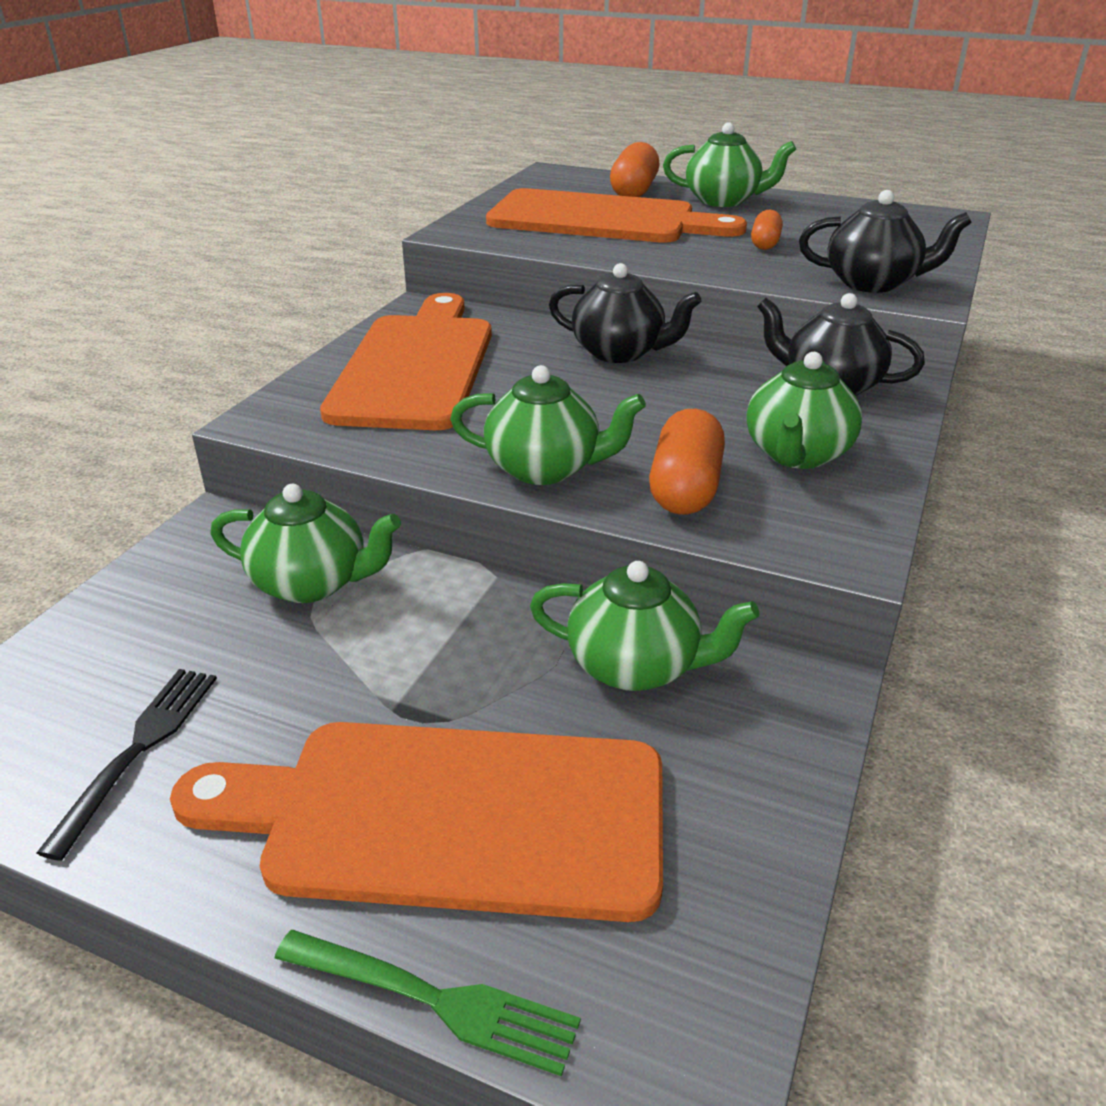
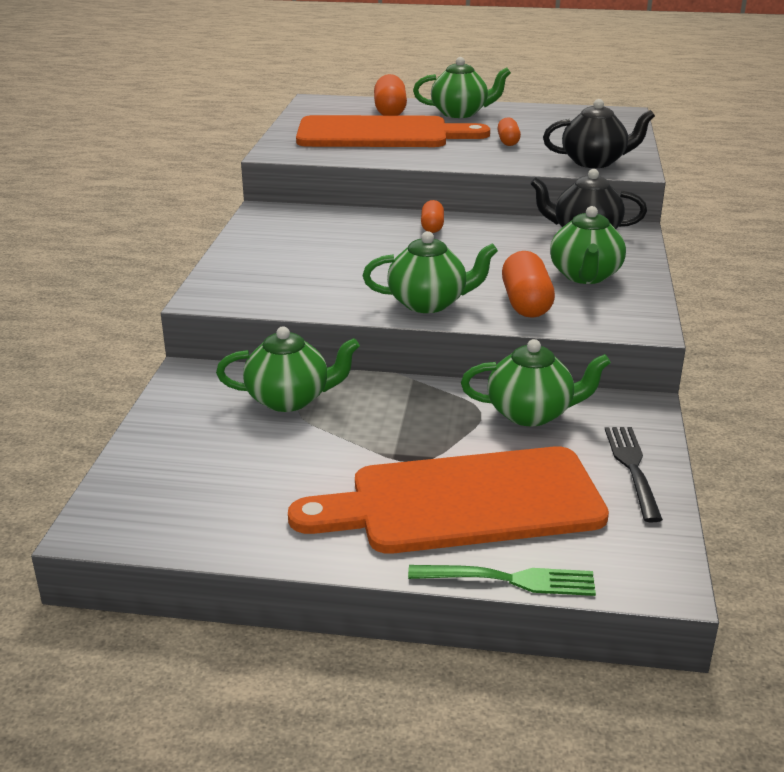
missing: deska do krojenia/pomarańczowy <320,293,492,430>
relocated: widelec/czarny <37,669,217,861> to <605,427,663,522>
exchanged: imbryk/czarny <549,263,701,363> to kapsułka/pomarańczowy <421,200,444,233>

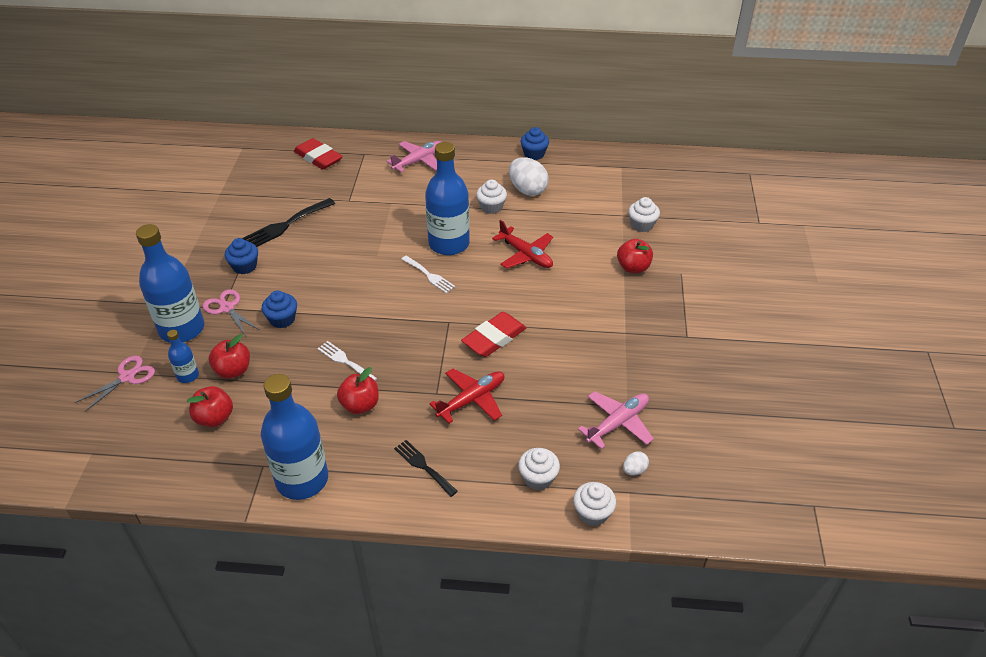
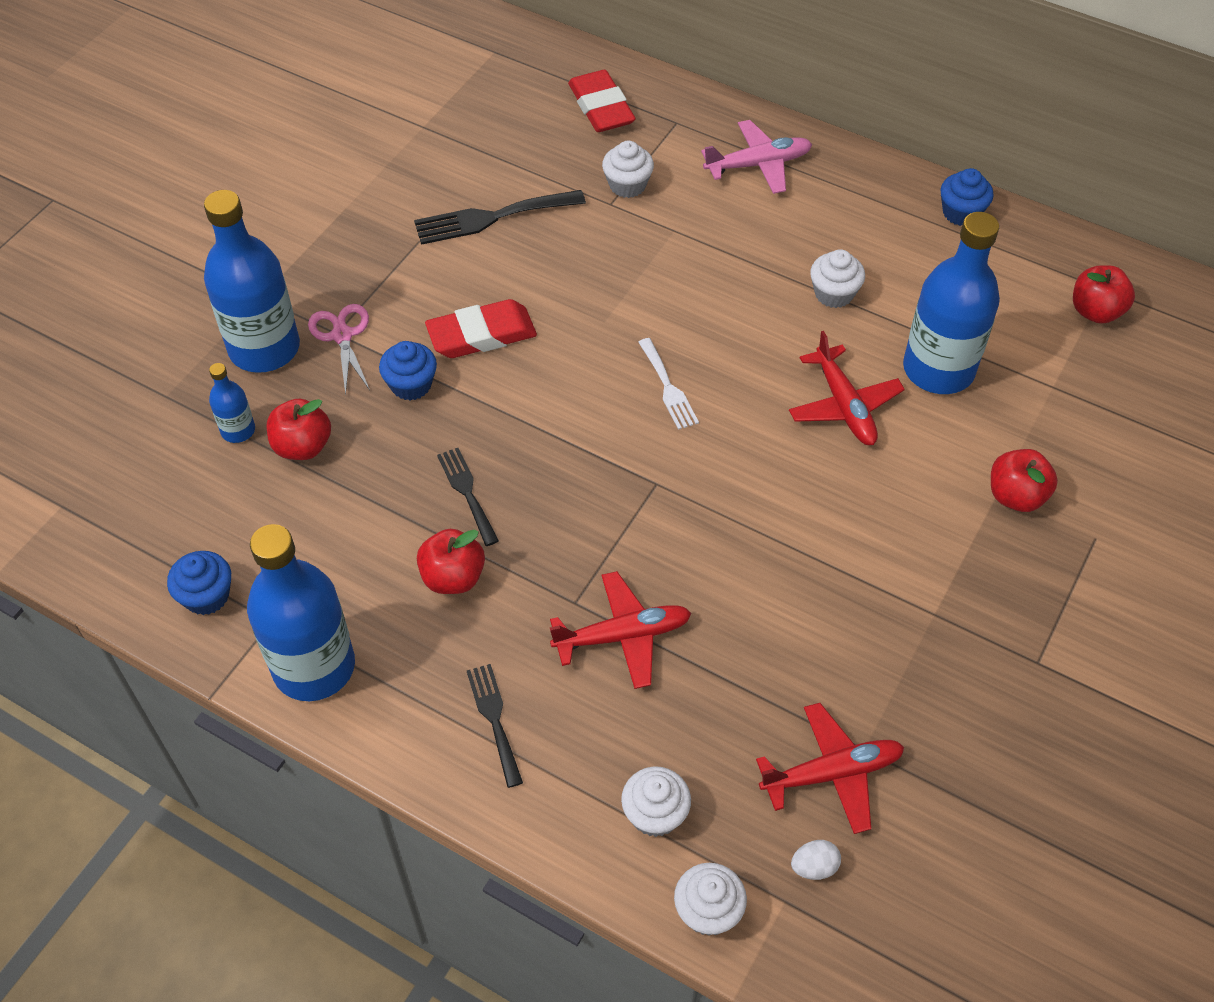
missing: nożyczki/różowy <75,356,155,412>; jajko/biały <509,157,549,196>
relocated: jabłko/czerwony <187,386,233,427> to <1073,265,1135,324>; muffinka/niebieski <225,238,258,274> to <167,551,231,615>; butelka/niebieski <425,142,470,255> to <903,212,1000,394>; gumka do mazania/czerwony <461,312,526,357> to <425,299,537,358>; muffinka/biały <628,197,660,232> to <602,141,654,198>
colour: widelec/biały <317,341,377,380> to widelec/czarny <437,448,499,546>; samolot/różowy <578,391,654,449> to samolot/czerwony <756,703,904,834>

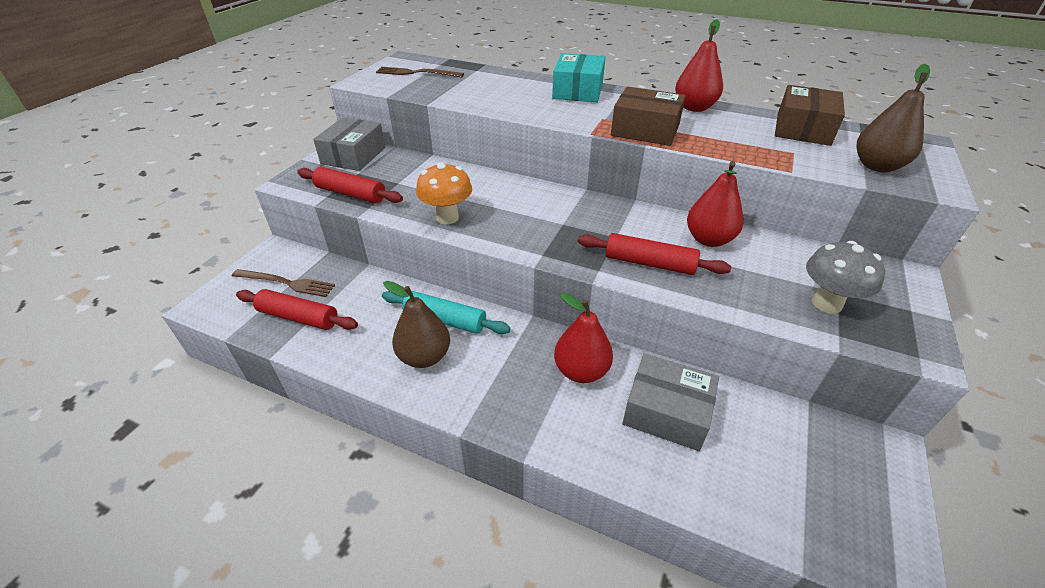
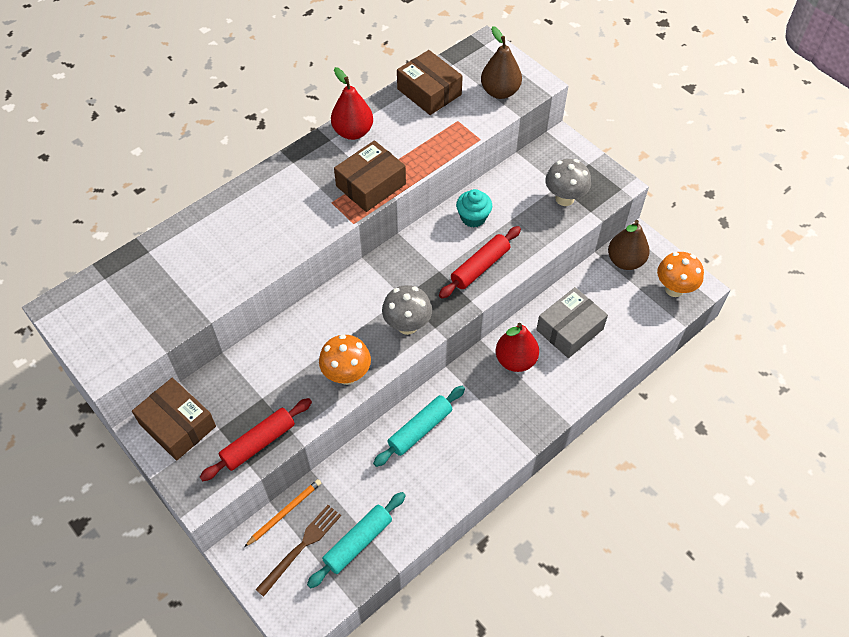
missing: widelec/brązowy <376,67,464,78>; pudełko/turkusowy <552,53,605,102>
appeared: ołówek/pomarańczowy <244,479,321,547>; grzyb/szary <382,285,432,335>; grzyb/pomarańczowy <657,252,704,297>
relocated: gruszka/brązowy <383,281,450,368> to <608,220,650,270>
exchanged: gruszka/czerwony <687,161,744,247> to muffinka/turkusowy <456,189,492,227>
colour: wałek do ciasta/czerwony <236,289,358,330> to wałek do ciasta/turkusowy <307,492,406,588>; pudełko/szary <313,118,385,171> to pudełko/brązowy <132,378,216,461>

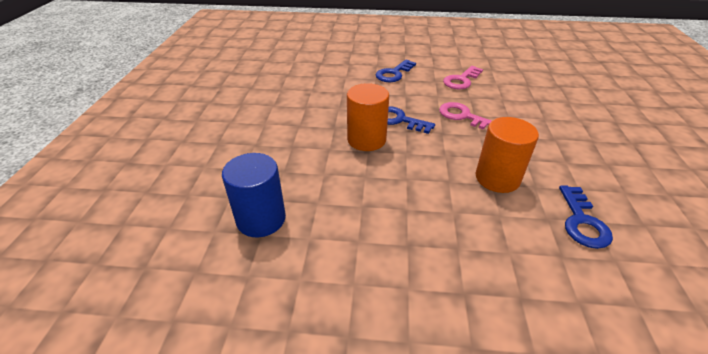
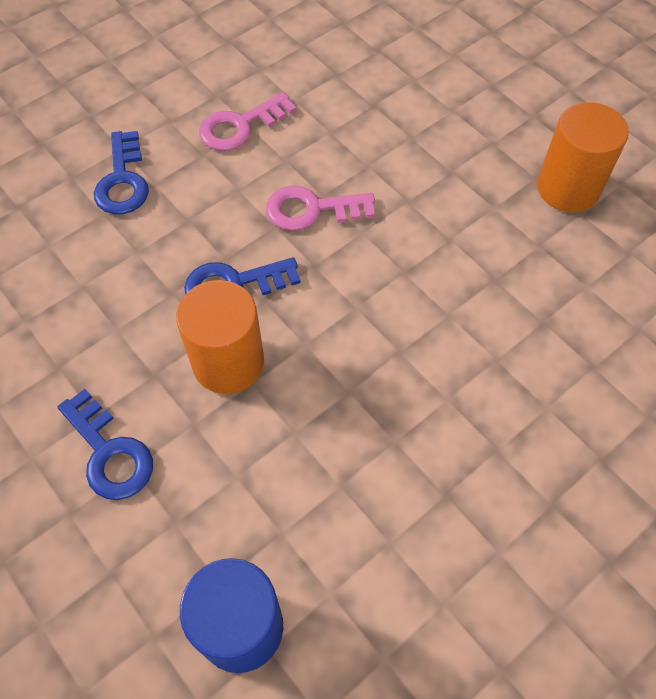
relocated: walec/pomarańczowy <475,117,539,193> to <537,102,629,212>; klucz/niebieski <559,185,613,249> to <57,389,153,500>
spun: klucz/różowy <443,66,483,90> = <199,92,296,151> 60 degrees clockwise

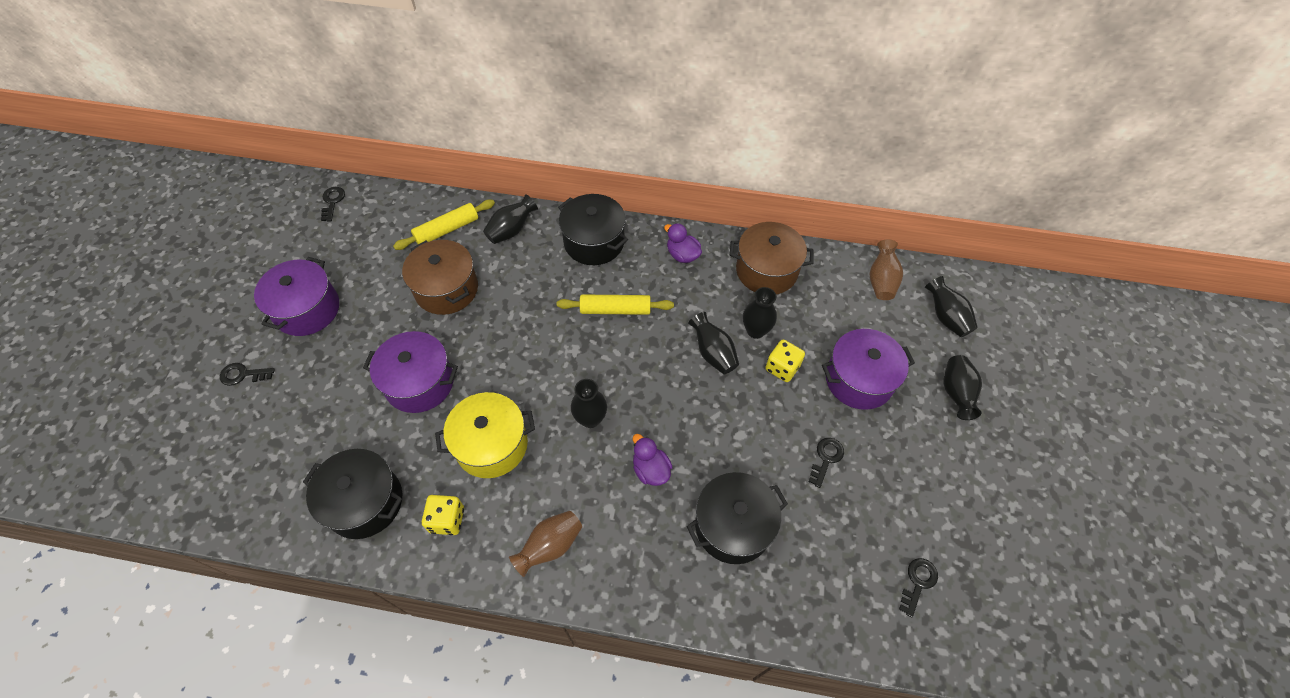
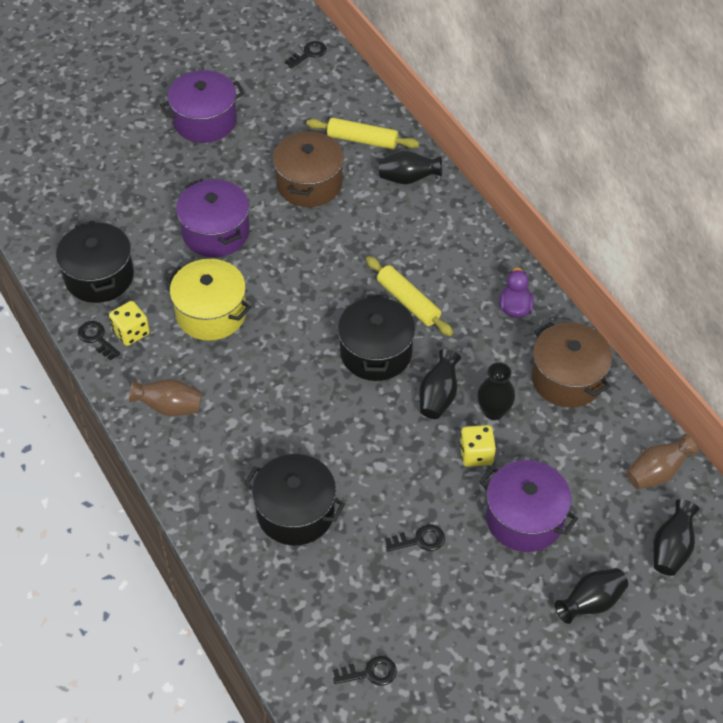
missing: wazon/czarny <571,379,607,428>; kaczka/fioletowy <633,434,672,486>
relocated: klucz/czarny <220,363,275,386> to <78,321,121,360>; garnek/czarny <558,194,628,265> to <338,294,415,381>

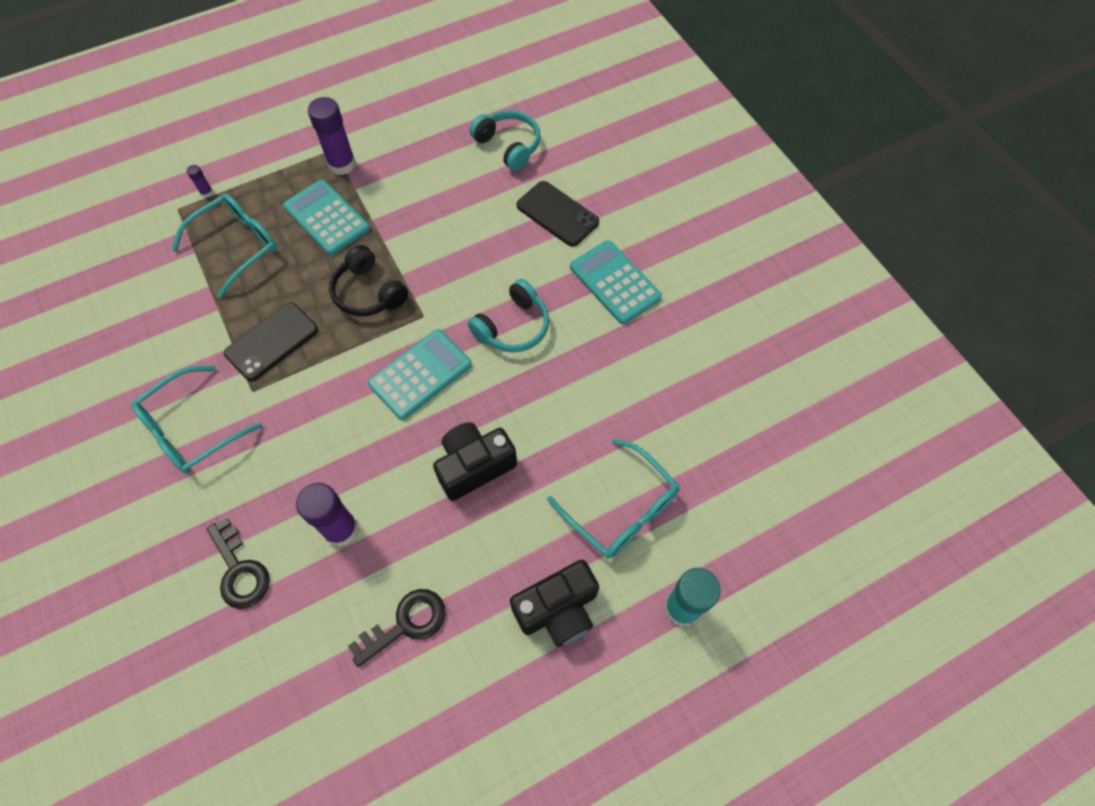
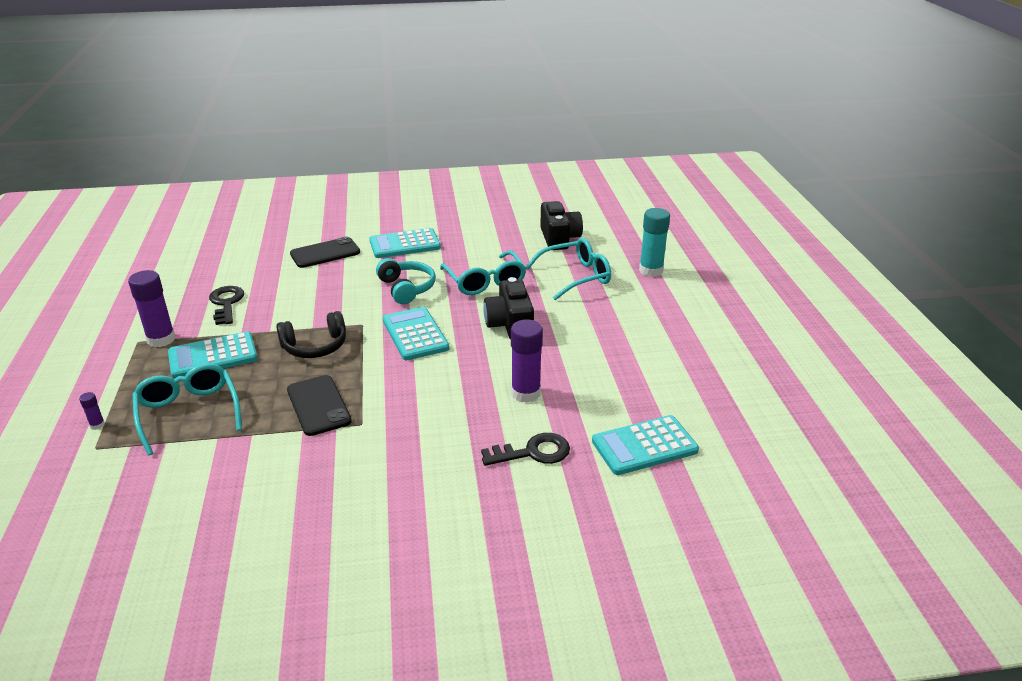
missing: słuchawki/turkusowy <470,110,541,171>
appeared: kalkulator/turkusowy <592,415,699,475>
relocated: okulary/turkusowy <131,366,263,474> to <440,250,526,295>; klucz/czarny <348,589,446,667> to <209,286,244,325>; aparat fotograficzny/czarny <510,560,599,647> to <540,201,583,250>

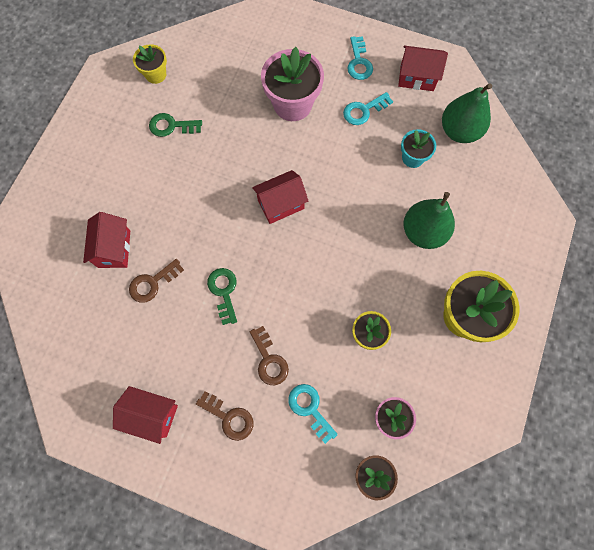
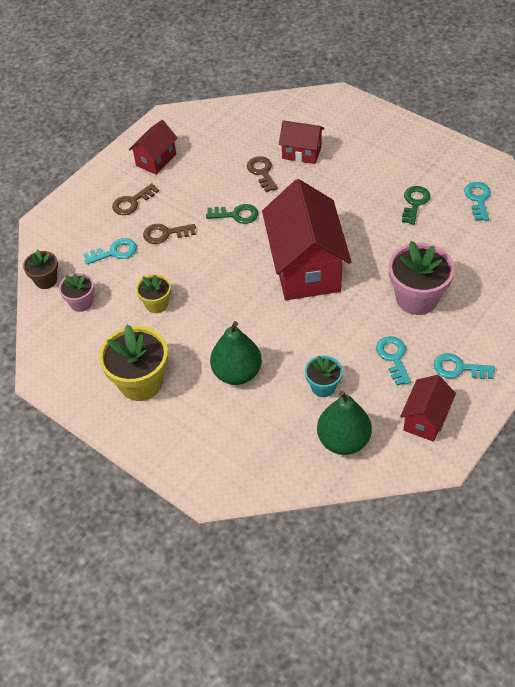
exchanged: doniczka/żółty <133,44,167,84> to klucz/turkusowy <464,182,491,221>
size: domek/czerwony <252,170,308,224> = <262,179,352,300> x1.98

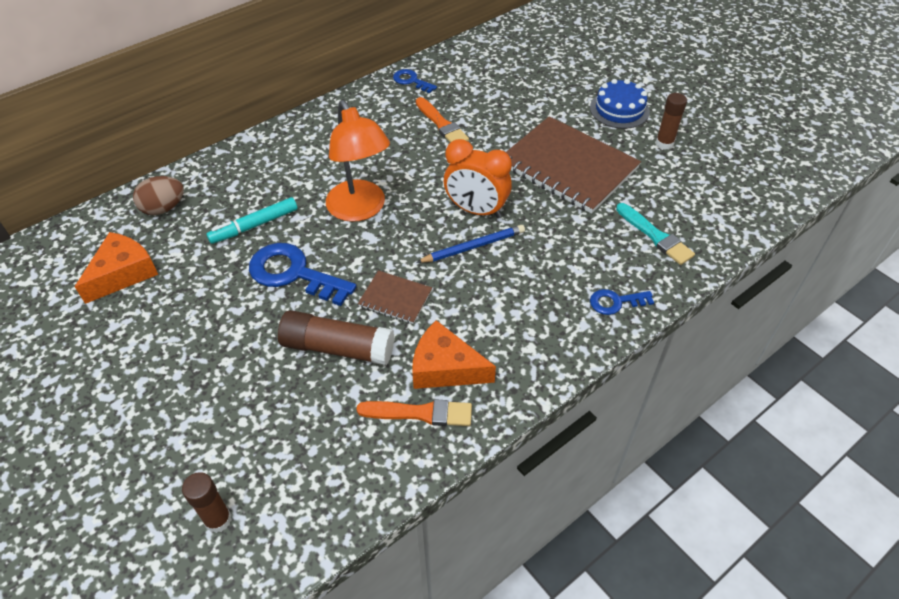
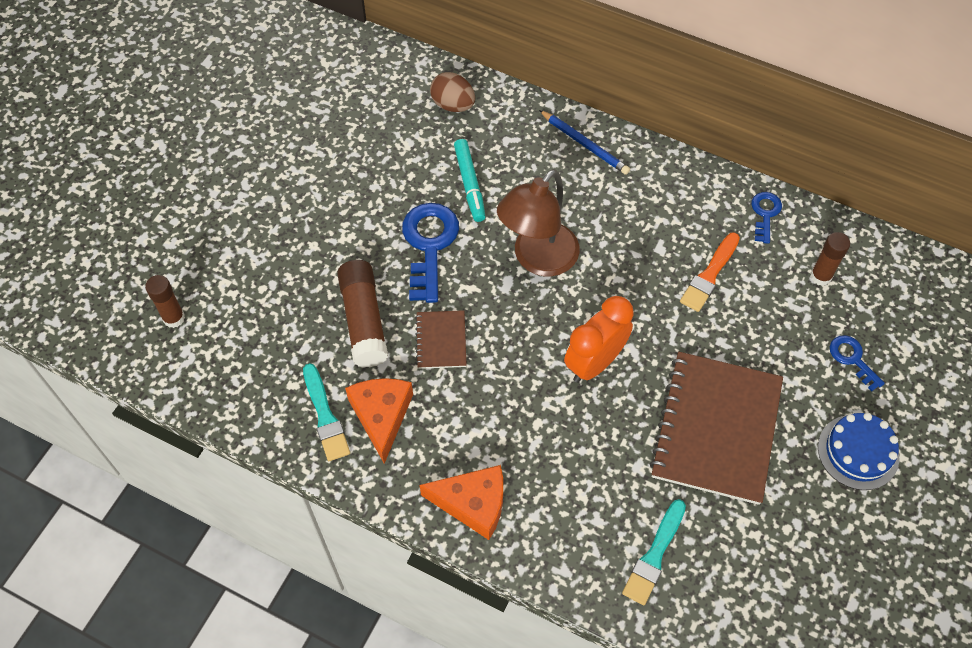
relocated: ser/pomarańczowy <75,232,158,304> to <420,465,503,540>; ołówek/niebieski <416,225,525,263> to <539,110,630,175>; klucz/niebieski <590,289,654,315> to <830,335,885,391>; klej w sztyfcie/brązowy <656,93,687,150> to <810,232,850,286>
colour: lampka/pomarańczowy <326,100,390,222> to lampka/brązowy <497,169,580,276>; pędzel/pomarańczowy <356,399,472,426> to pędzel/turkusowy <303,363,350,461>
spun: flamaster/turkusowy <206,197,298,244> = <454,139,486,222> 135 degrees counterclockwise; budzik/pomarańczowy <444,139,512,218> = <564,296,634,383> 45 degrees clockwise

